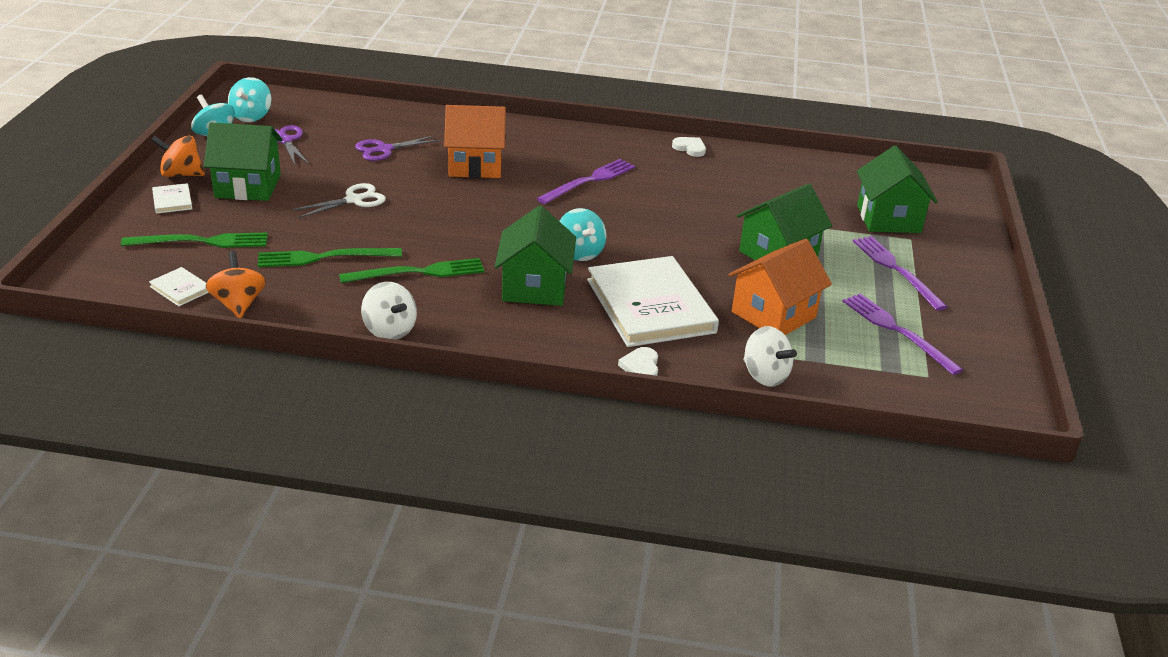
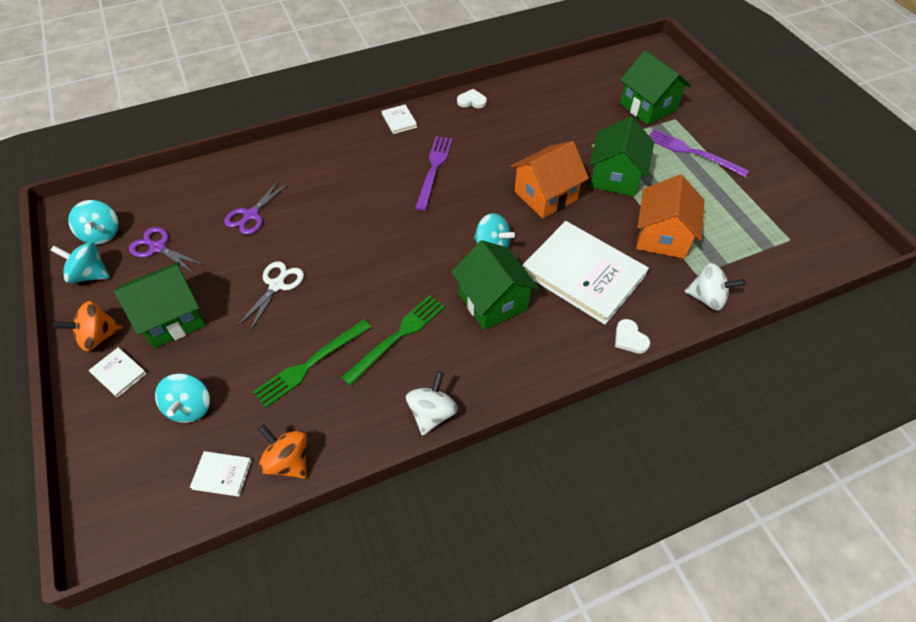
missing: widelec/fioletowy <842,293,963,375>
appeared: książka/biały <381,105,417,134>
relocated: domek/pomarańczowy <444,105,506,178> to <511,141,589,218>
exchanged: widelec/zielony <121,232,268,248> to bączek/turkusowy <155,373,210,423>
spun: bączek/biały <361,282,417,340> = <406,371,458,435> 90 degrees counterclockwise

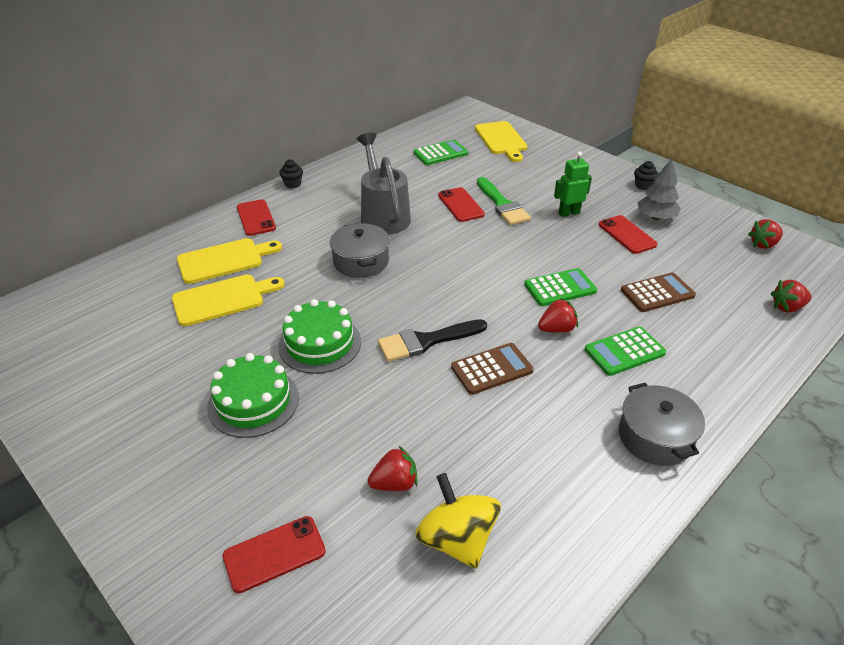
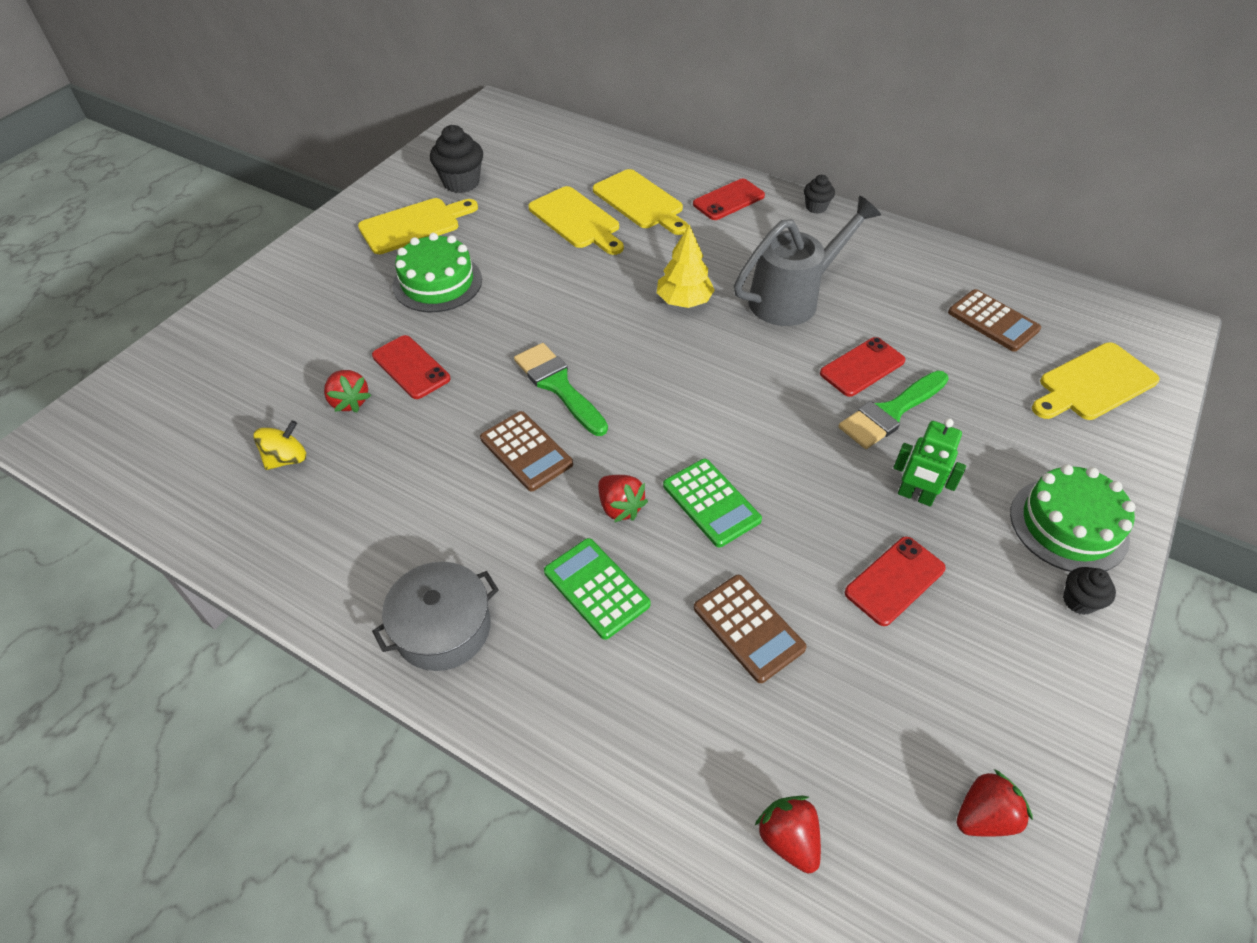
missing: drzewko/szary <637,159,681,220>
appeared: deska do krojenia/żółty <358,198,478,254>; muffinka/czarny <430,125,483,193>
relocated: telefon/czerwony <222,516,326,593> to <372,335,450,399>; tort/zielony <278,299,361,374> to <1010,464,1136,572>
exchanged: garnek/szary <330,223,390,278> to drzewko/żółty <657,224,715,308>
colour: pędzel/czarny <378,319,487,362> to pędzel/zielony <514,343,608,436>; kalkulator/zielony <413,140,468,165> to kalkulator/brązowy <948,289,1041,352>
spun: robot/zielony <554,151,592,217> = <893,418,966,506> 150 degrees clockwise; truskawka/czerwony <748,219,783,249> = <957,769,1033,837> 105 degrees clockwise
size: bączek/żółty <415,473,501,569> = <253,420,306,470> x0.62

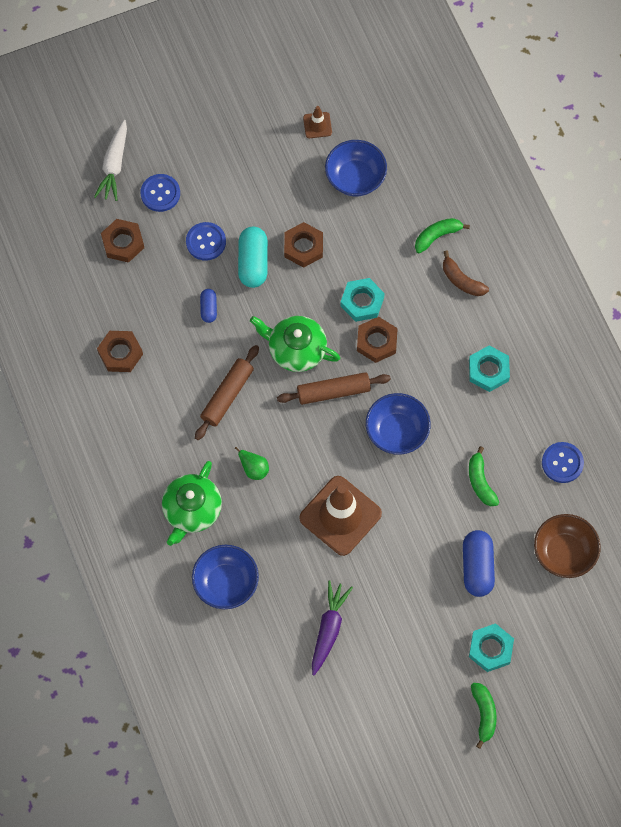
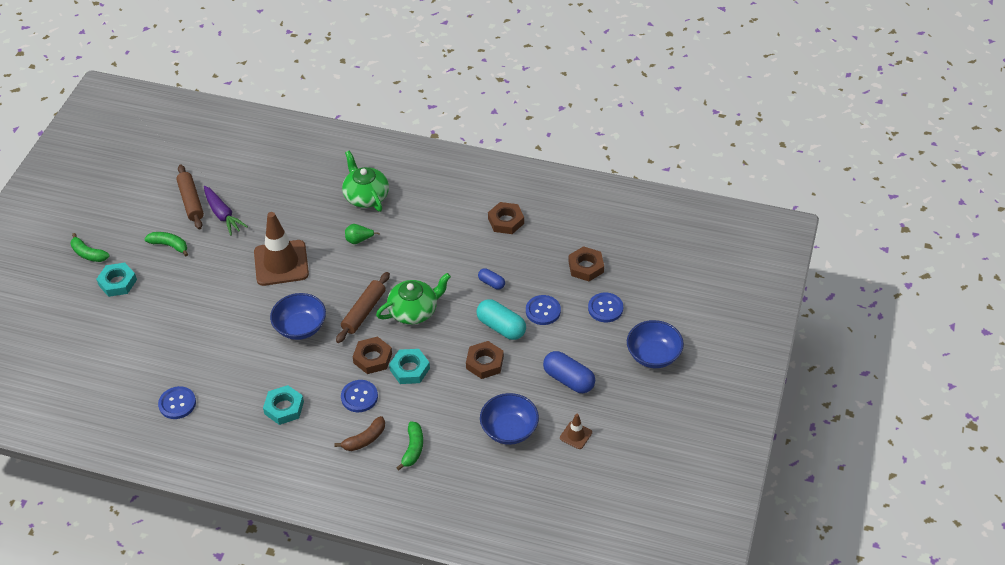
missing: marchewka/biały <94,120,127,201>; miska/brązowy <534,514,601,578>
appeared: guzik/niebieski <341,380,378,412>
relocated: miska/niebieski <192,545,259,609> to <627,320,684,368>; wałek do ciasta/brązowy <195,345,259,440> to <176,164,204,229>; kapsułka/niebieski <463,530,495,597> to <543,351,595,393>; banan/zielony <469,446,499,506> to <144,232,188,256>
spun: banan/brązowy <443,251,489,296> = <335,416,385,451> 150 degrees clockwise

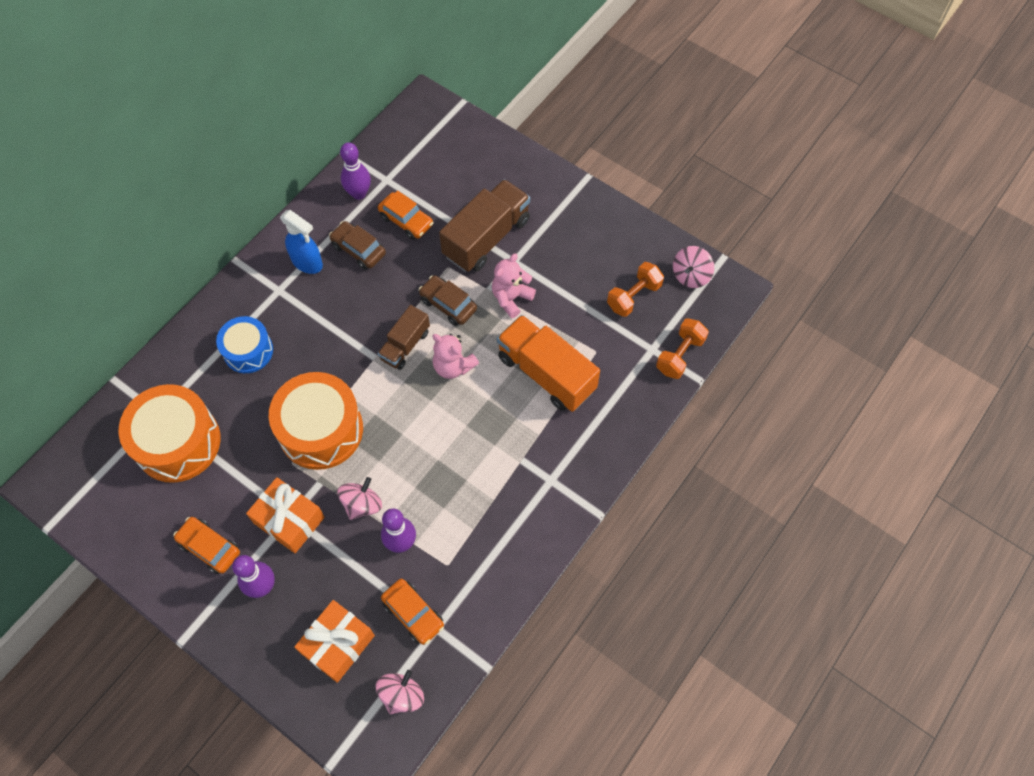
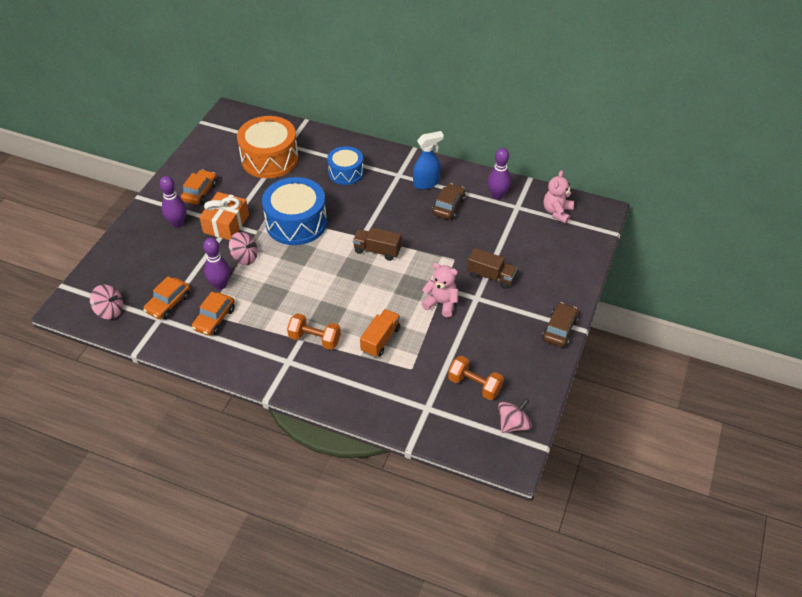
missing: prezent/pomarańczowy <294,600,375,683>
relocated: samochód/pomarańczowy <378,190,433,240> to <192,292,235,336>; samochód/brązowy <419,275,477,326> to <542,302,578,347>; miś/różowy <432,334,479,379> to <543,170,574,223>; hantel/pomarańczowy <656,318,709,379> to <287,313,341,350>
colour: bęben/pomarańczowy <269,372,363,470> to bęben/niebieski <262,177,327,245>
spun: spryskiwacz/niebieski <280,210,323,274> = <413,131,444,190> 135 degrees counterclockwise; bączek/różowy <673,246,714,288> = <498,399,532,433> 120 degrees clockwise
size: ciężarówka/brązowy <439,179,530,272> = <467,248,517,289> x0.58; ciężarówka/pomarańczowy <497,315,600,412> = <360,309,400,358> x0.58

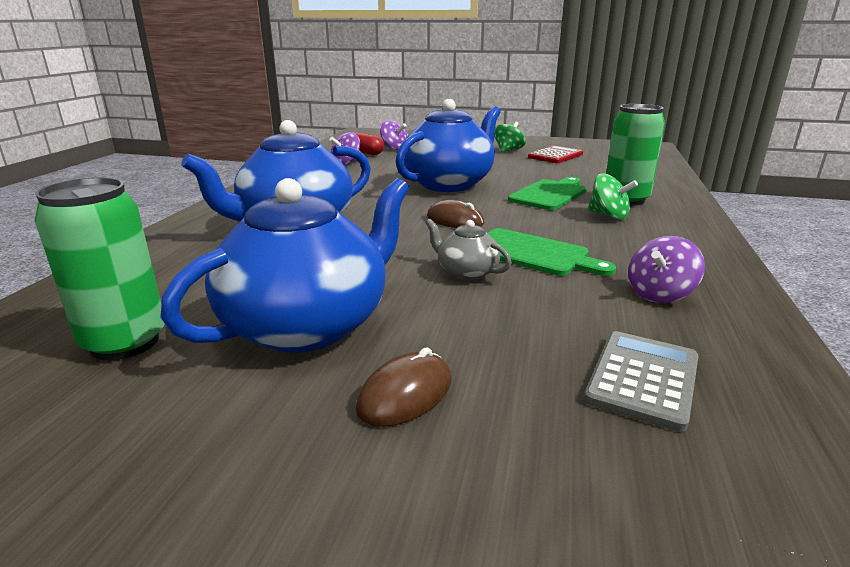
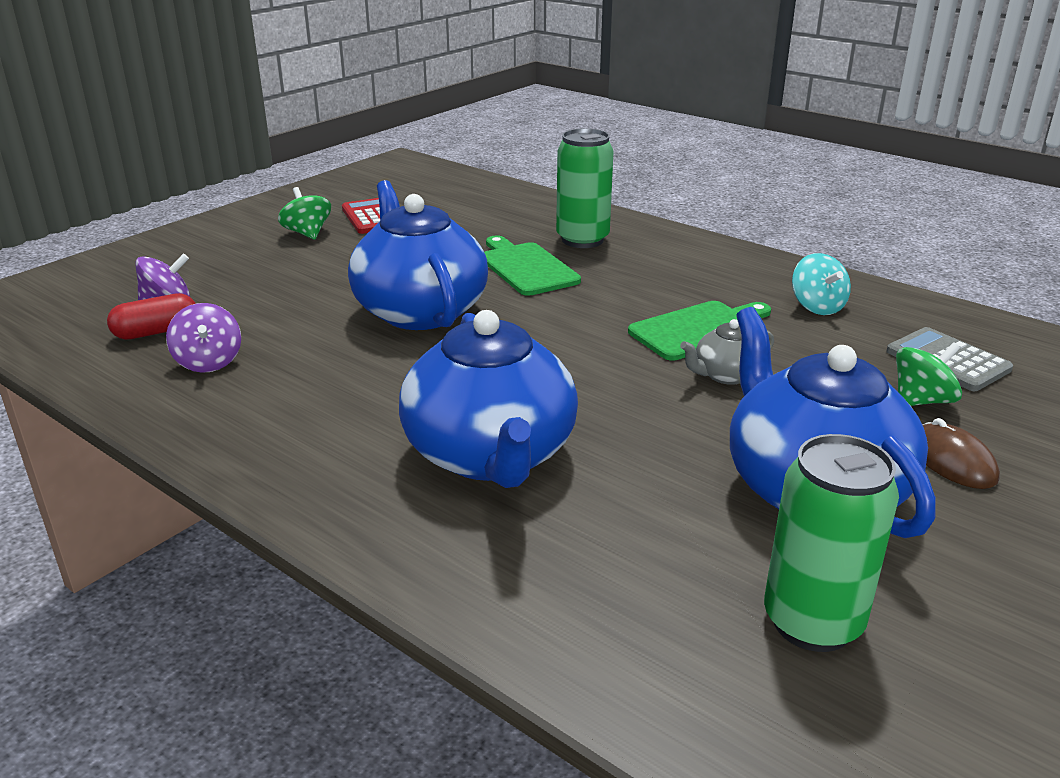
missing: myszka/brązowy <427,200,484,228>
relocated: bączek/zielony <588,173,638,220> to <896,342,962,406>
colour: bączek/fioletowy <628,236,705,303> to bączek/turkusowy <792,253,851,315>

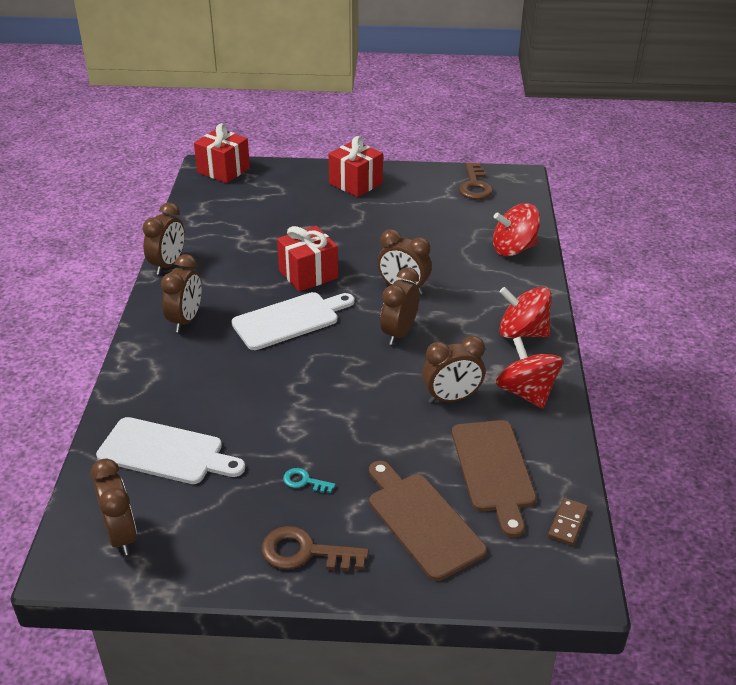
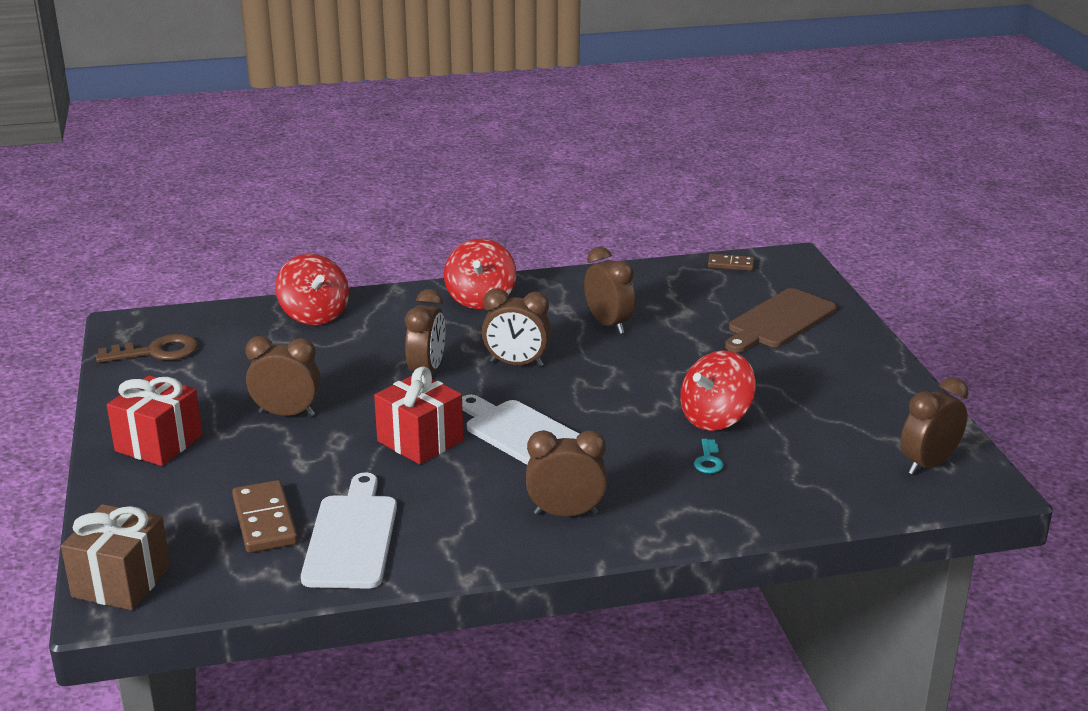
missing: klucz/brązowy <262,526,369,571>; deska do krojenia/brązowy <452,420,537,538>
appeared: kostka domina/brązowy <232,480,298,553>
relocated: deska do krojenia/biały <96,417,245,484> to <301,473,397,589>; budzik/brązowy <142,203,185,275> to <245,336,321,416>; klucz/turkusowy <283,468,336,493> to <694,439,724,473>; bączek/czerwony <495,337,563,409> to <680,350,756,431>
colour: prezent/czerwony <194,123,250,183> to prezent/brązowy <61,504,170,610>

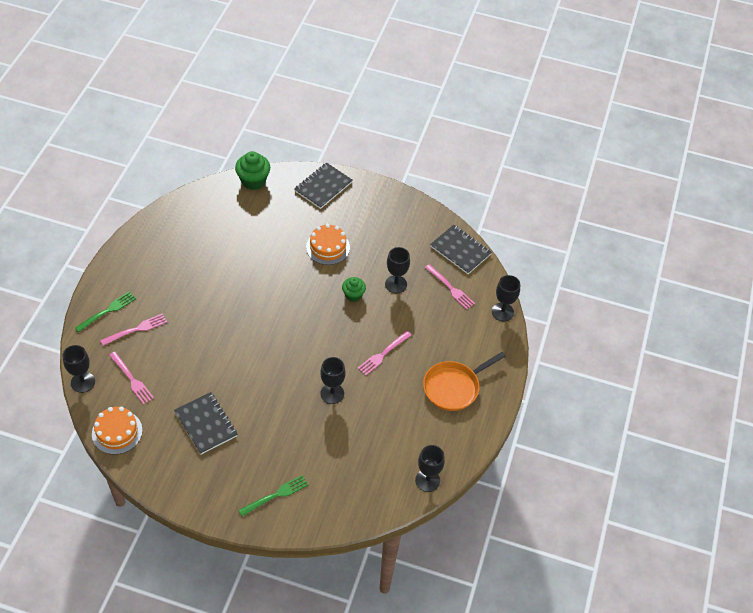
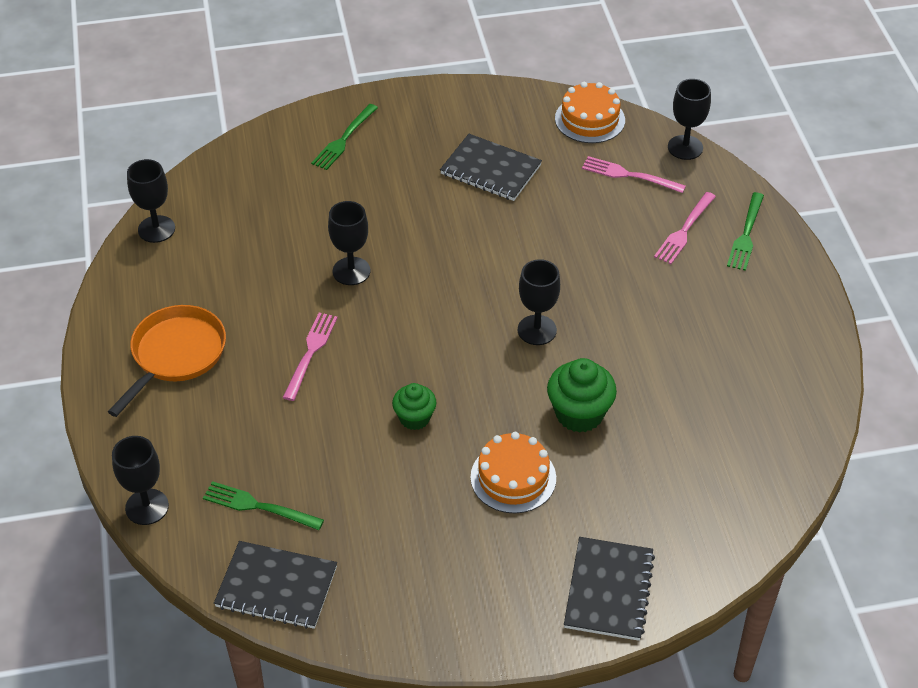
relocated: muffinka/zielony <235,151,270,190> to <547,358,617,433>; kielich/czarny <385,247,410,293> to <518,259,560,345>
colour: widelec/różowy <425,264,475,310> to widelec/zielony <203,481,324,530>

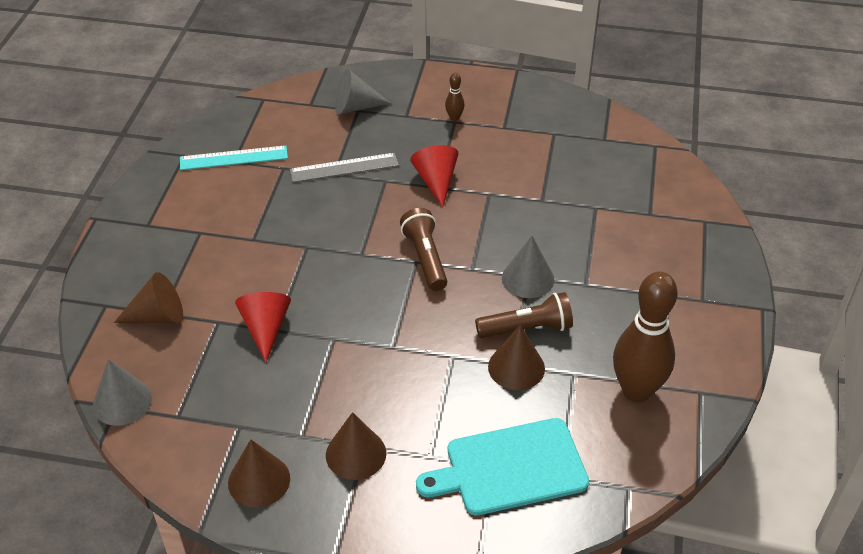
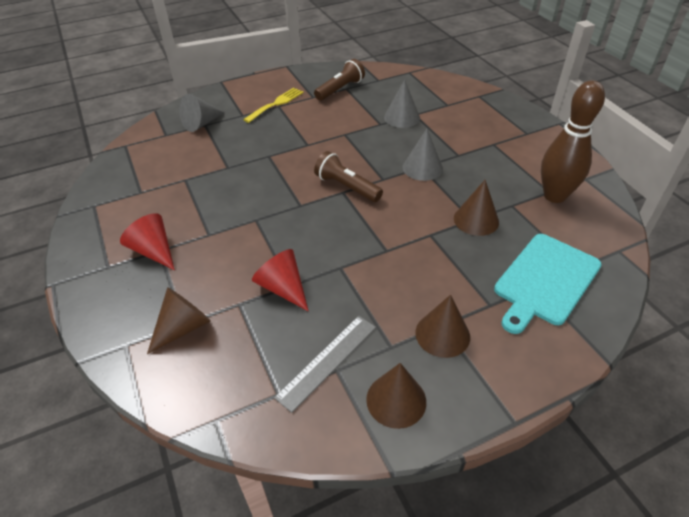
missing: linijka/turkusowy <180,146,288,170>
relocated: stożek/szary <93,359,152,426> to <384,79,420,128>; linijka/szary <290,153,399,183> to <274,316,376,413>; stożek/czerwony <410,145,459,207> to <120,213,175,270>; latarka/brązowy <475,292,573,338> to <314,59,365,101>
exchanged: kręgiel/brązowy <445,73,465,121> to widelec/żółty <243,88,304,123>

